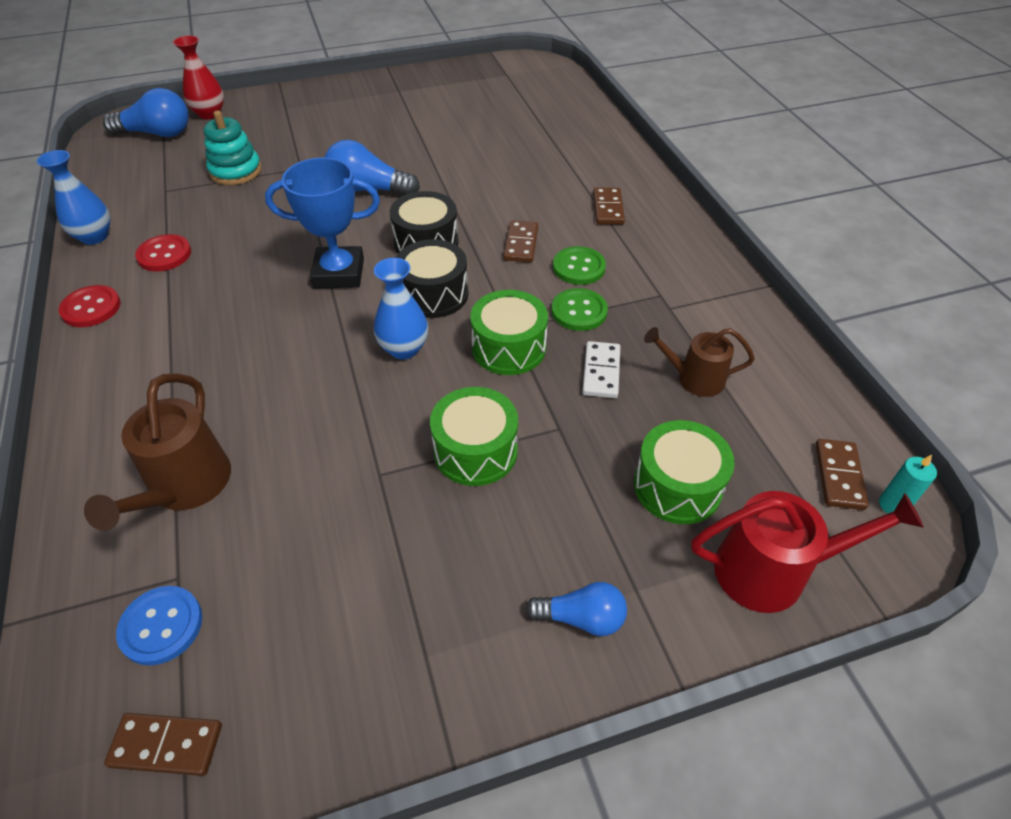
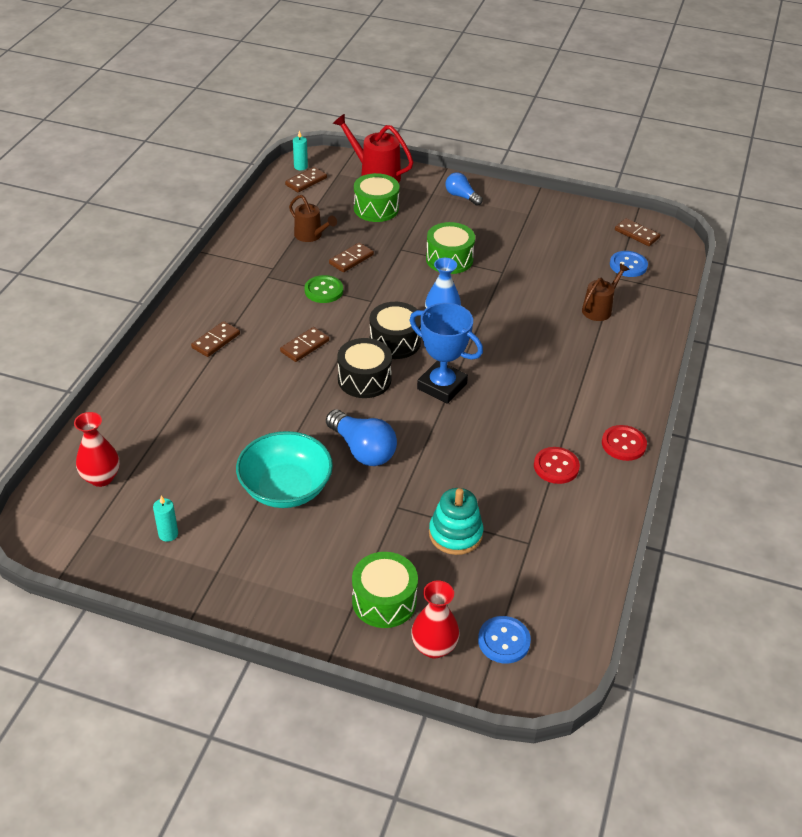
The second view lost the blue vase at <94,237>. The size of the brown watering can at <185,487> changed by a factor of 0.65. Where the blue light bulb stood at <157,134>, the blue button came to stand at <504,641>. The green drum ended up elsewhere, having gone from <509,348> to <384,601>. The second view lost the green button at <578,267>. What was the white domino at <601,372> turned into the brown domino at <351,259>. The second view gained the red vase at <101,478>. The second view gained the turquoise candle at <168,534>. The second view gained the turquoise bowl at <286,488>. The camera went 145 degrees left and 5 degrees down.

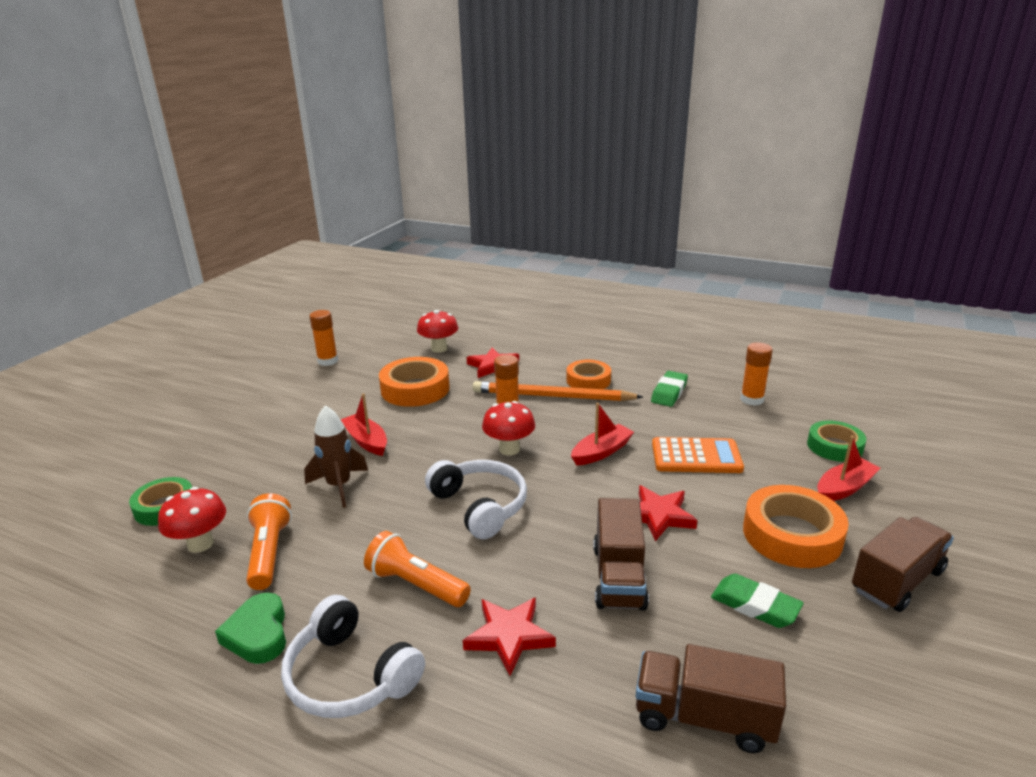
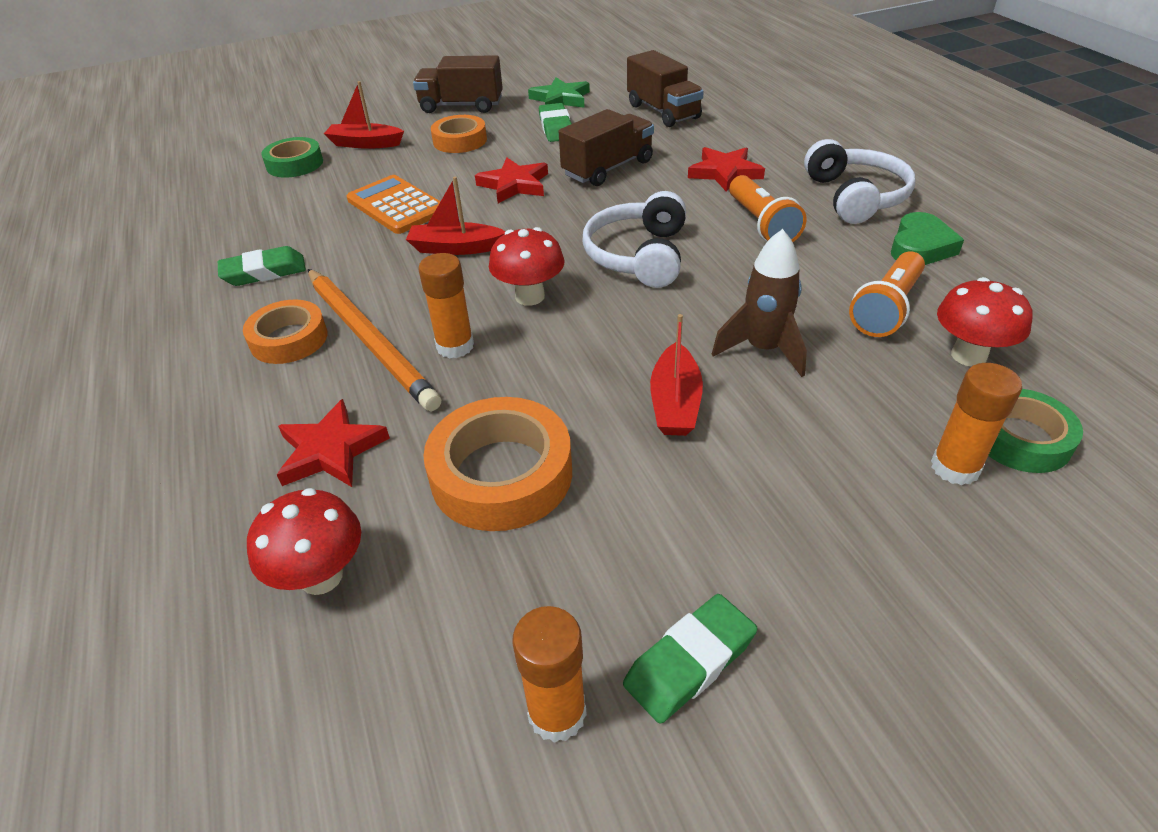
The orange glue stick ended up elsewhere, having gone from <752,399> to <955,467>. The size of the orange tape at <792,535> changed by a factor of 0.65. The second view gained the green star at <561,99>. The second view gained the green eraser at <690,662>. The camera went 135 degrees left and 15 degrees up.

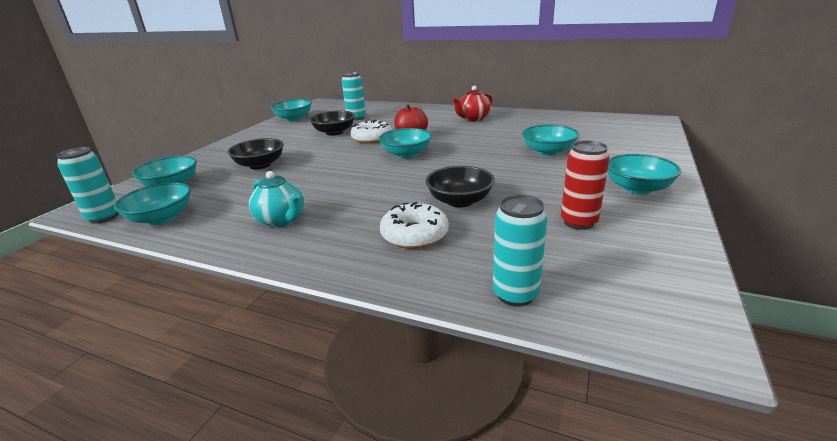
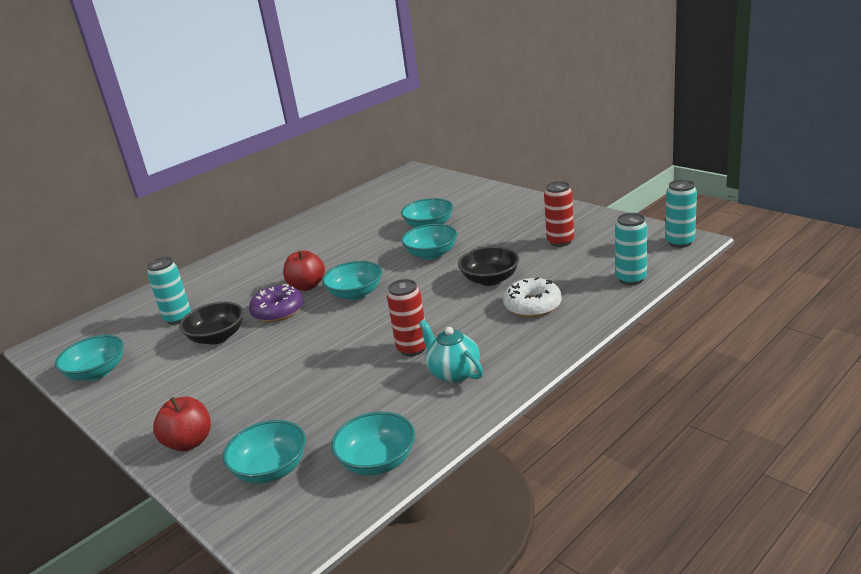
The turquoise can ended up elsewhere, having gone from <104,217> to <680,242>. The second view lost the black bowl at <260,165>. The turquoise teapot at <281,220> ended up facing another way, 105 degrees counterclockwise from before. What was the white donut at <372,138> turned into the purple donut at <278,311>. The second view lost the red teapot at <473,119>. The turquoise bowl ended up elsewhere, having gone from <637,188> to <431,254>. The second view gained the red apple at <189,442>. The second view gained the red can at <412,349>. The camera went 65 degrees left and 0 degrees up.

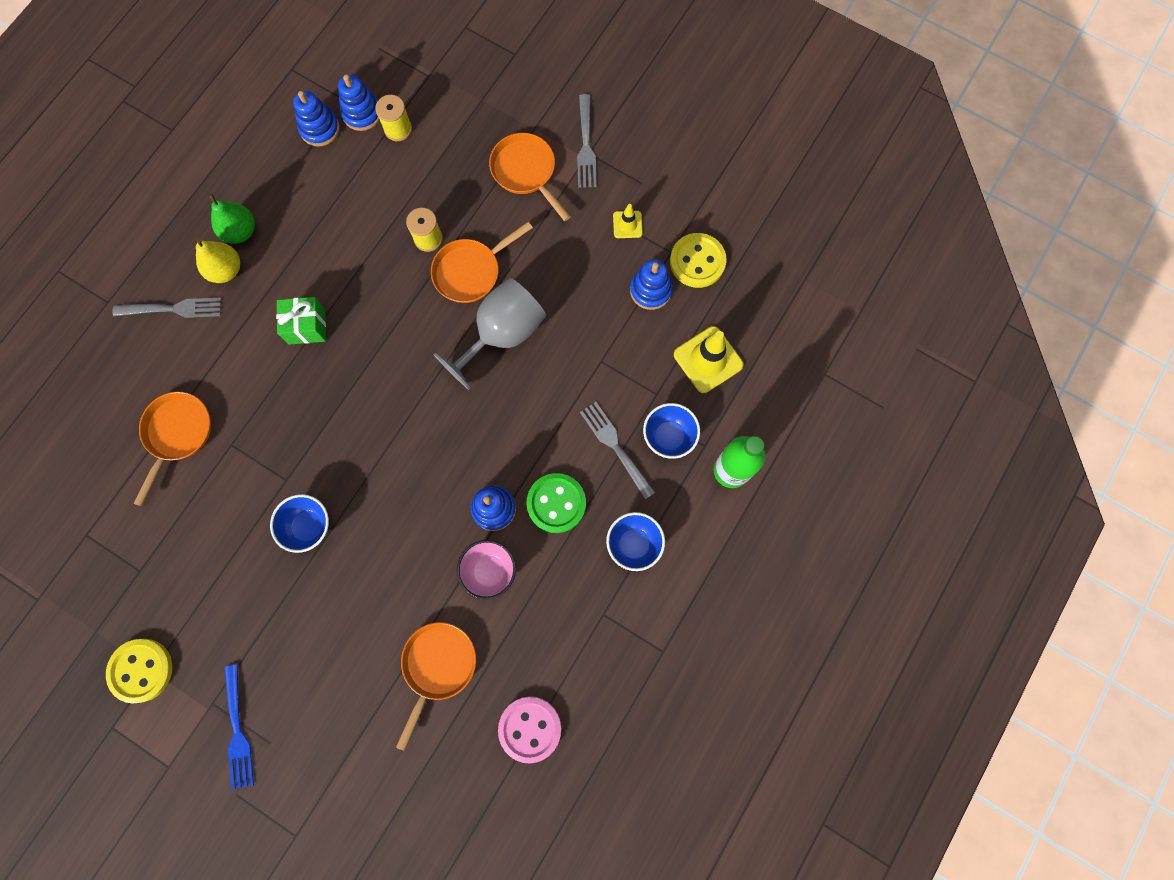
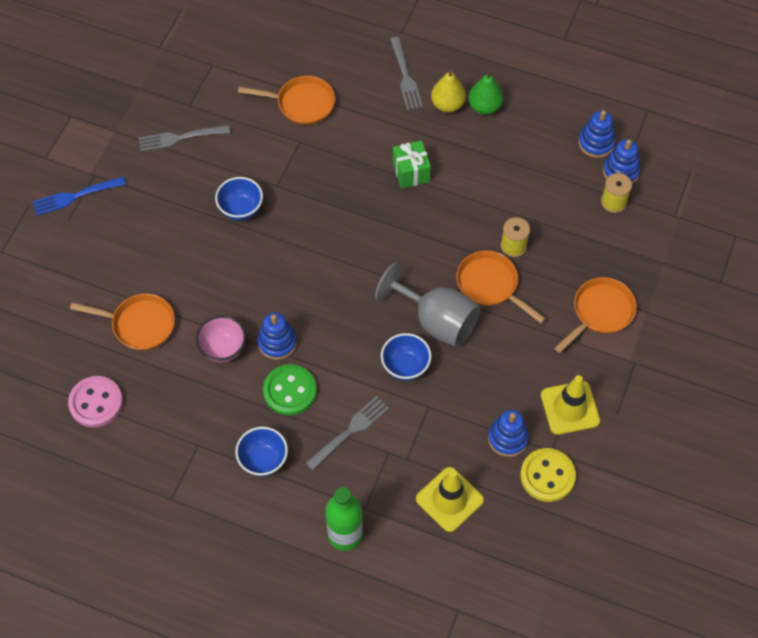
The second view lost the yellow button at <141,670>. The grey fork ended up elsewhere, having gone from <585,145> to <181,137>. The size of the yellow traffic cone at <627,224> changed by a factor of 1.83. The blue bowl ended up elsewhere, having gone from <669,436> to <405,366>. The camera went 80 degrees right and 15 degrees down.

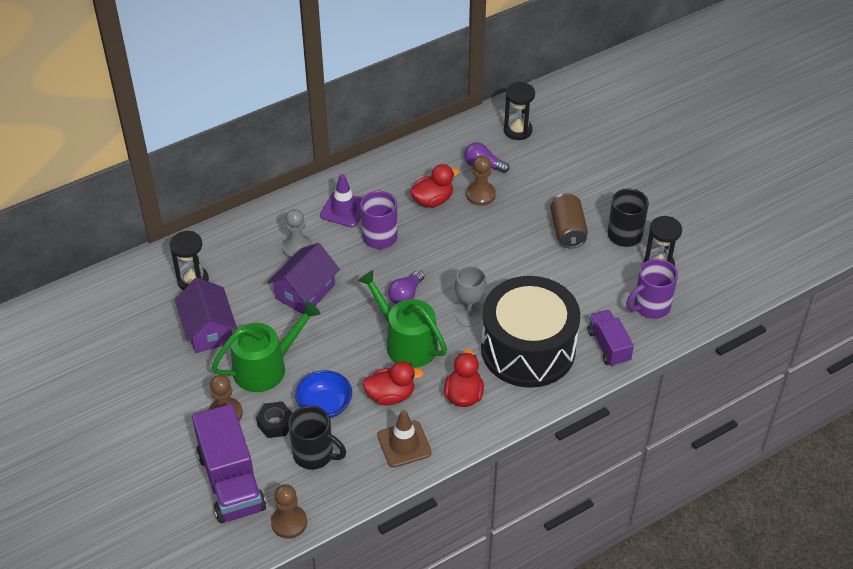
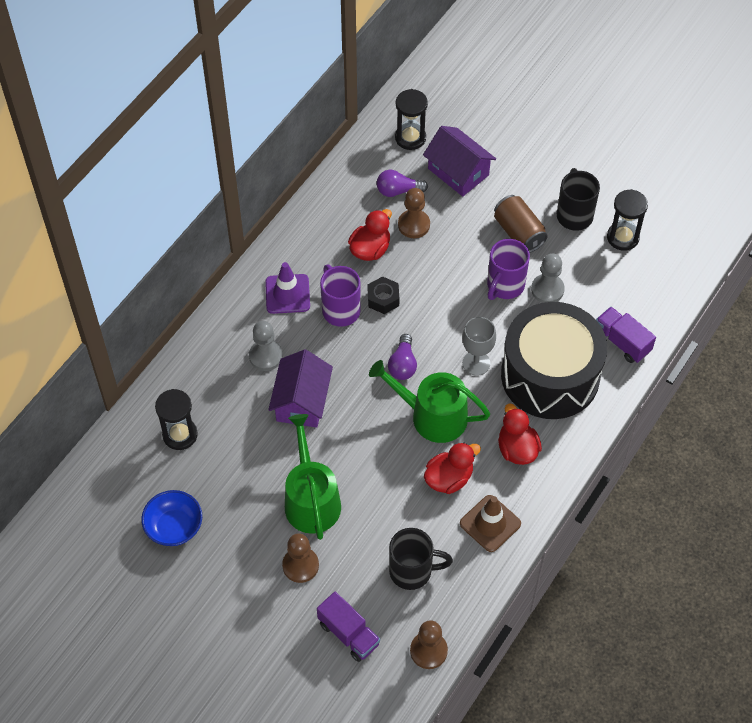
The purple house ended up elsewhere, having gone from <208,329> to <458,172>. The size of the purple truck at <231,481> changed by a factor of 0.58. The green watering can at <266,367> ended up facing another way, 45 degrees counterclockwise from before. The black nut ended up elsewhere, having gone from <275,423> to <383,299>. The blue bowl ended up elsewhere, having gone from <324,405> to <174,527>. The purple mug ended up elsewhere, having gone from <650,306> to <504,286>. The second view gained the grey pawn at <547,289>. The camera went 25 degrees left and 10 degrees up.

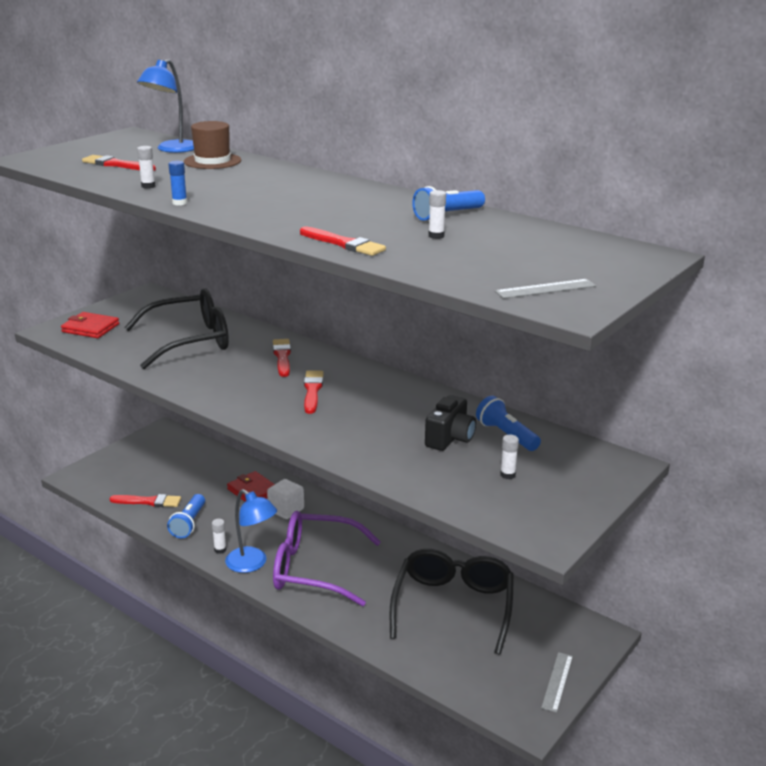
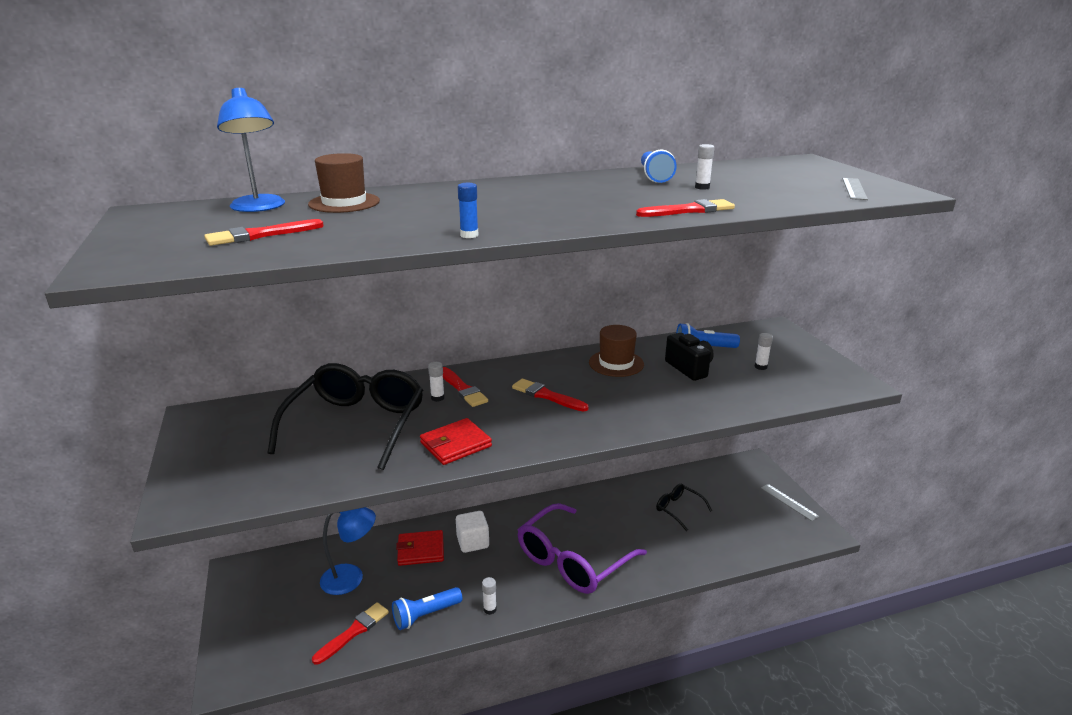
The red wallet ended up elsewhere, having gone from <90,328> to <455,444>. The white glue stick ended up elsewhere, having gone from <148,186> to <437,398>. The blue flashlight at <189,524> ended up facing another way, 105 degrees clockwise from before. The blue lamp ended up elsewhere, having gone from <252,564> to <351,578>. The red brush at <282,357> ended up facing another way, 150 degrees counterclockwise from before. The size of the black glasses at <453,606> changed by a factor of 0.48. The second view gained the brown hat at <616,363>. The camera went 55 degrees left and 0 degrees up.

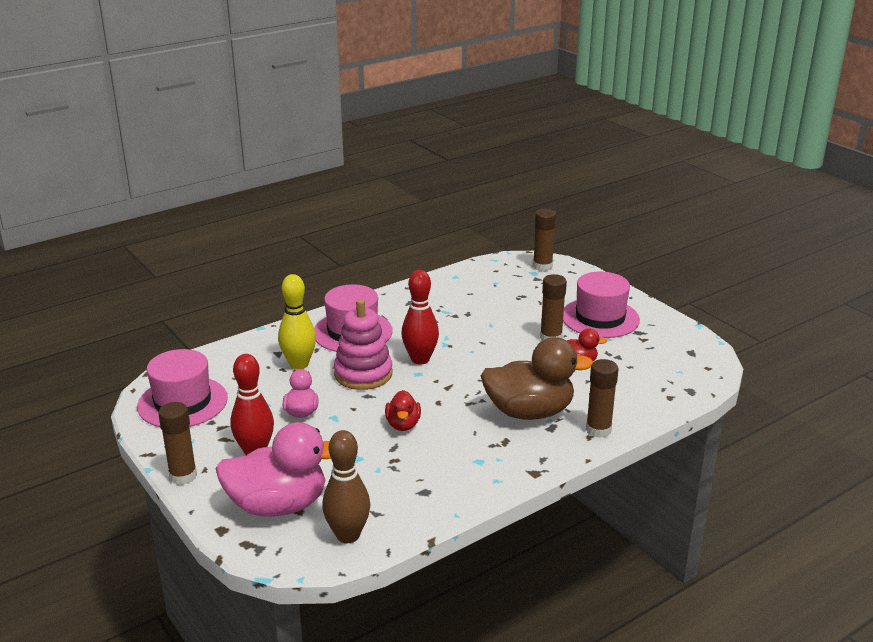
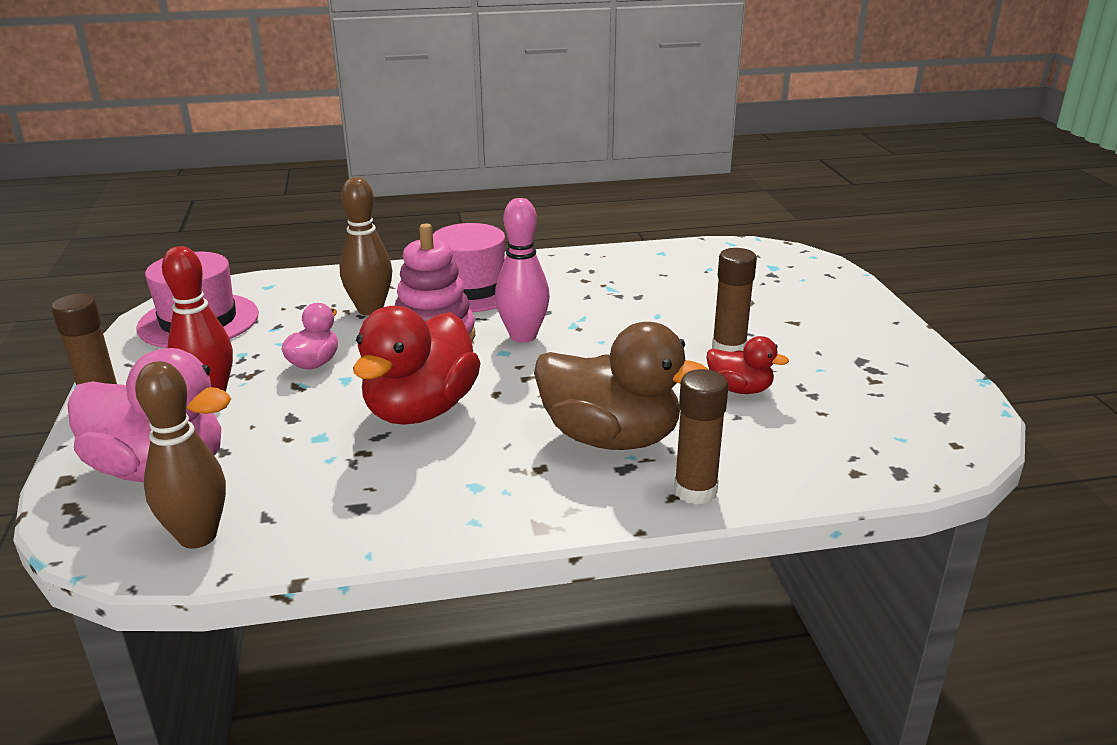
What was the yellow bowling pin at <299,364> turned into the brown bowling pin at <370,309>. The size of the red duck at <403,424> changed by a factor of 1.99. What was the red bowling pin at <420,359> turned into the pink bowling pin at <523,336>. The second view lost the brown glue stick at <542,266>. The second view lost the pink hat at <600,318>. The camera went 25 degrees right and 0 degrees up.

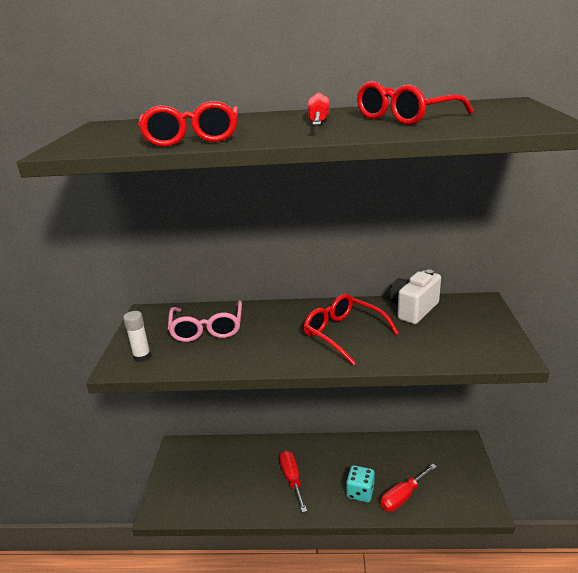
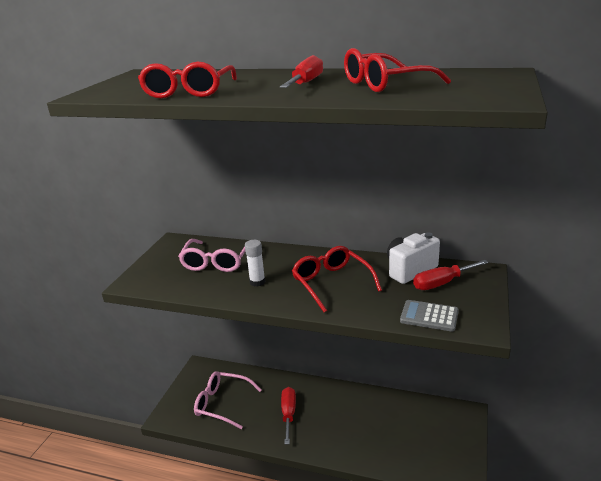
The white glue stick ended up elsewhere, having gone from <142,357> to <257,282>. The second view lost the turquoise dice at <360,492>. The red screwdriver ended up elsewhere, having gone from <403,496> to <442,283>. The second view gained the pink glasses at <222,403>. The second view gained the grey calculator at <429,316>. The camera went 15 degrees right and 0 degrees up.

